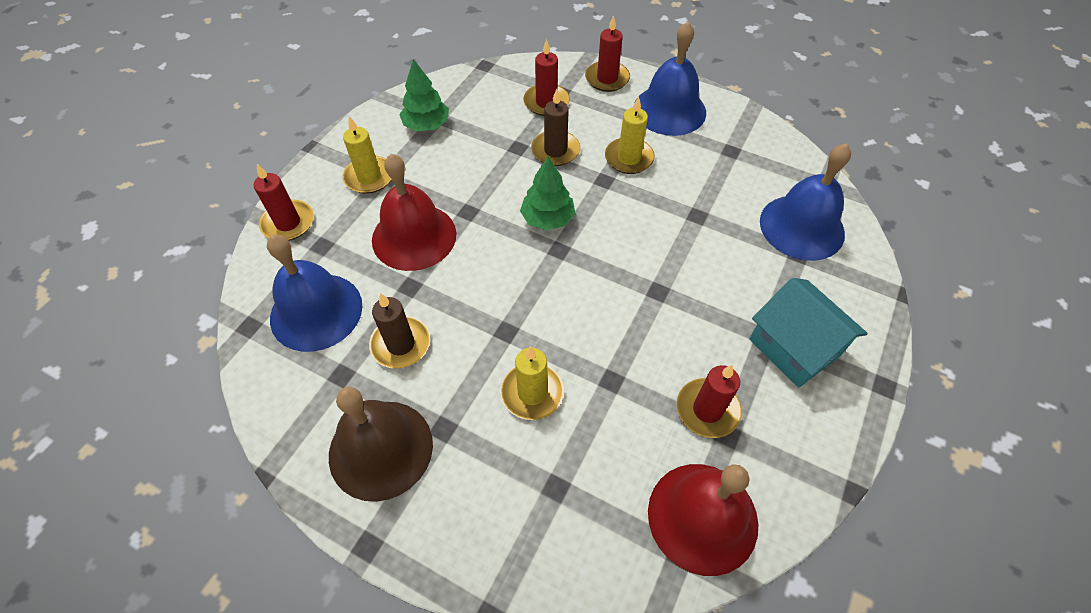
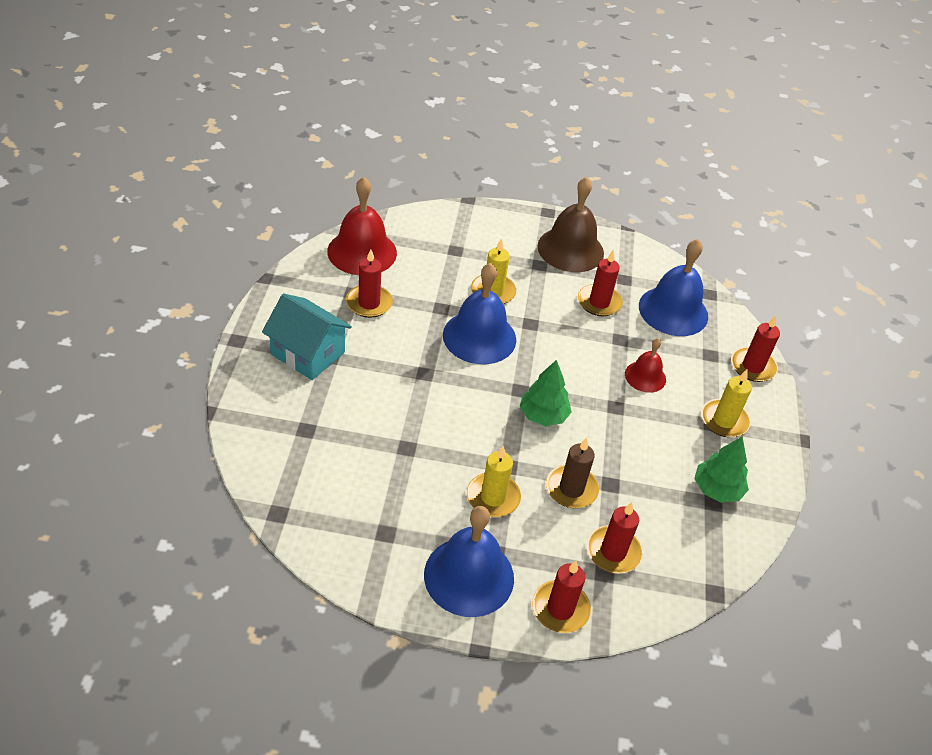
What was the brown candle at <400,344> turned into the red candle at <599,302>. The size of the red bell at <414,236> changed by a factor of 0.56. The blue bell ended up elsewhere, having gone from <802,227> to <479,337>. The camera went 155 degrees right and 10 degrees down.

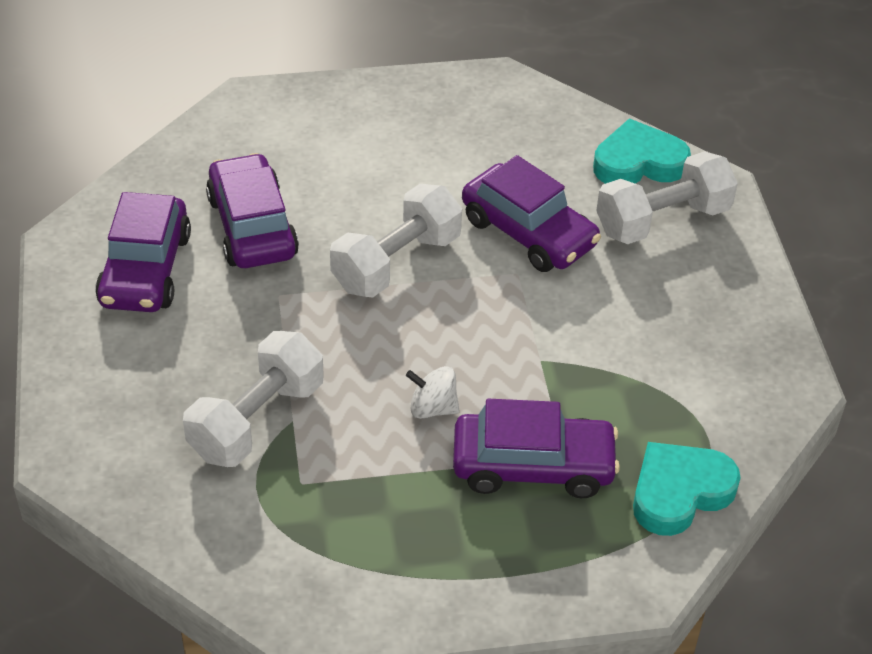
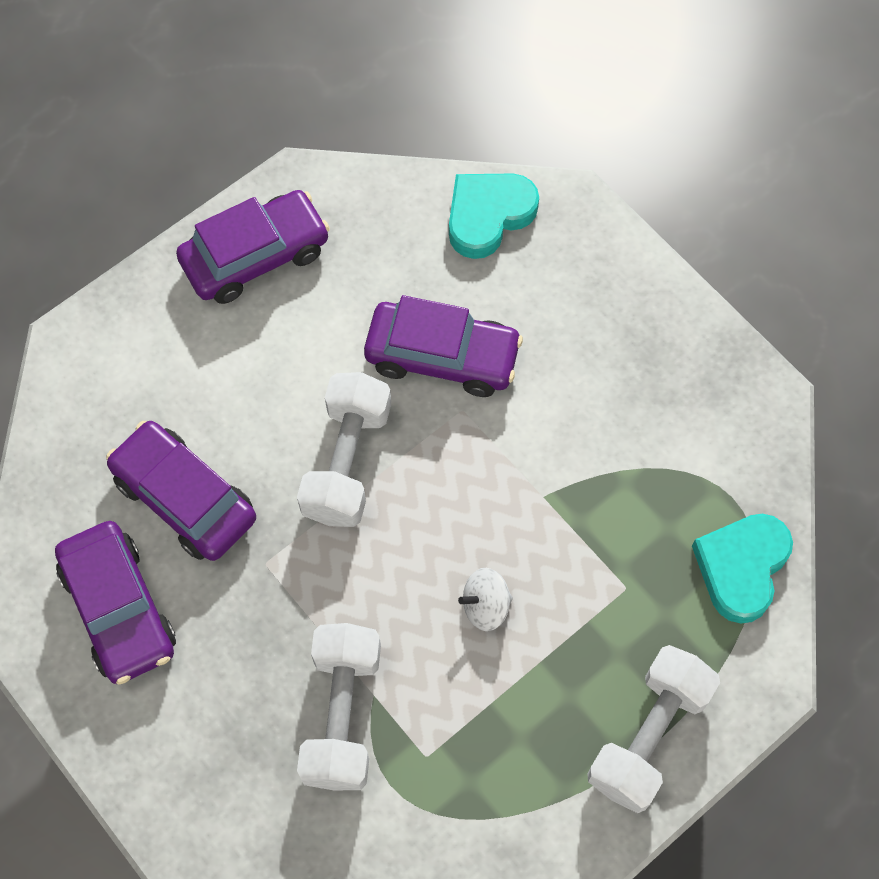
The purple car ended up elsewhere, having gone from <533,466> to <255,256>. The white dumbbell ended up elsewhere, having gone from <662,220> to <649,736>. The camera went 30 degrees left and 20 degrees up.

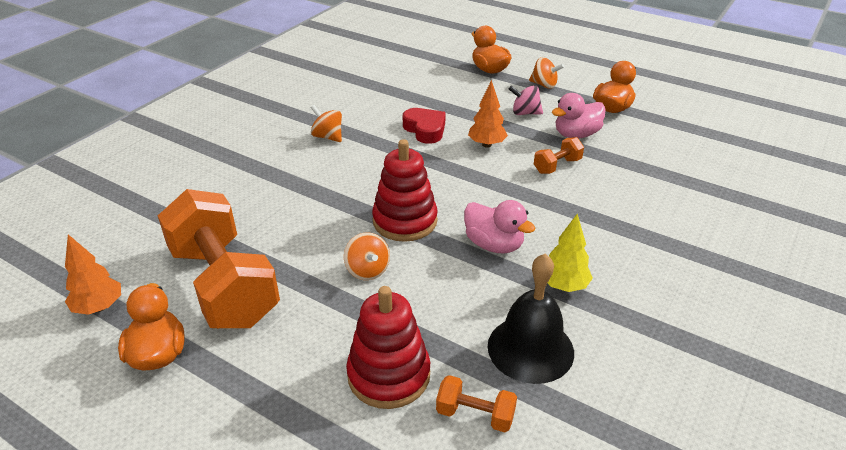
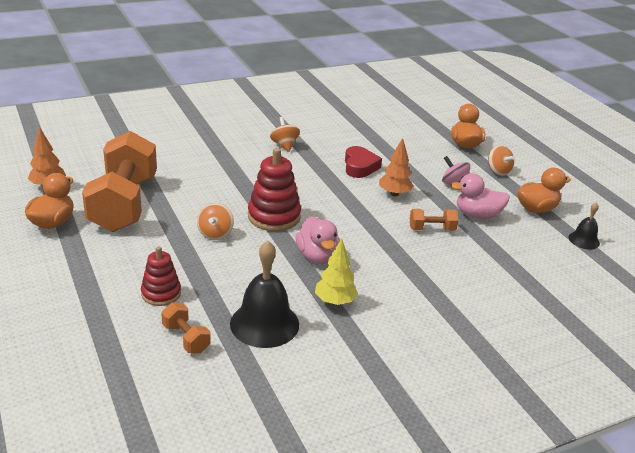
The size of the red stacking toy at <389,375> changed by a factor of 0.64. The second view gained the black bell at <584,240>. The camera went 30 degrees right and 5 degrees down.

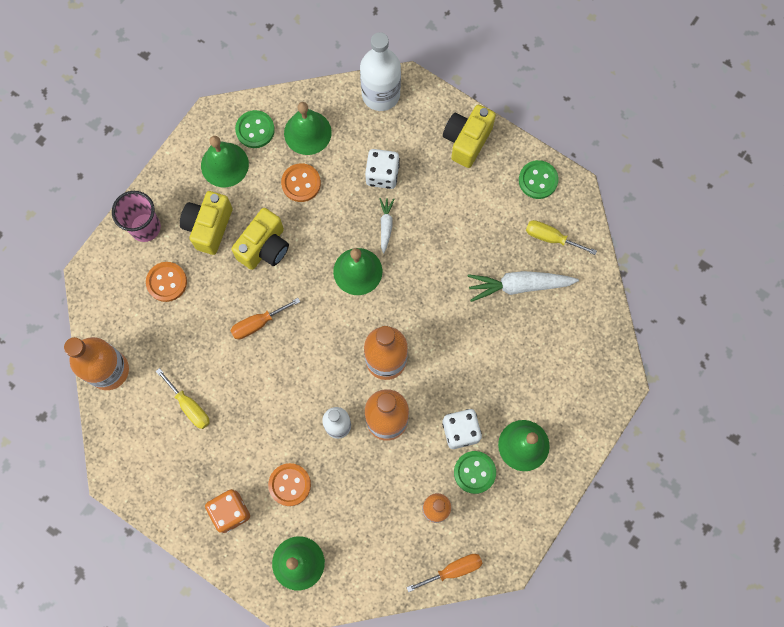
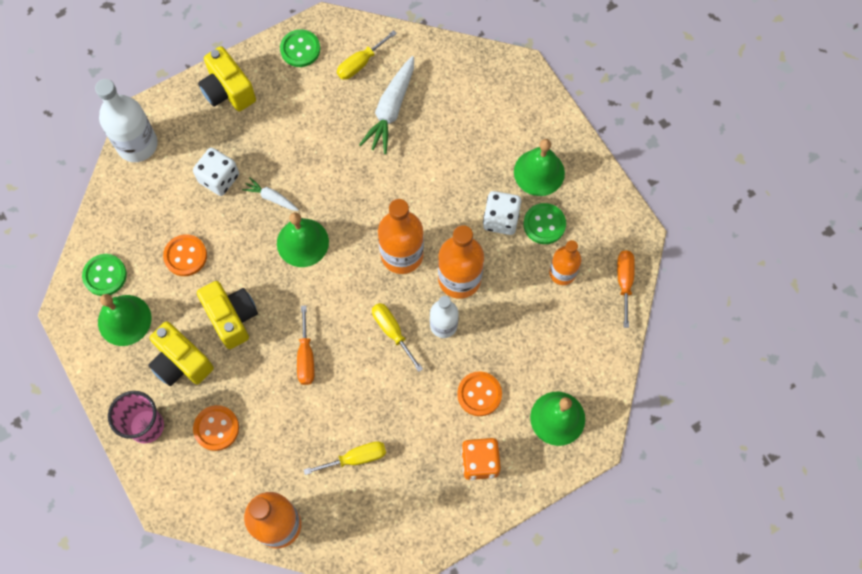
The second view lost the green bell at <307,132>. The second view gained the yellow screwdriver at <392,332>. The camera went 65 degrees left and 5 degrees down.

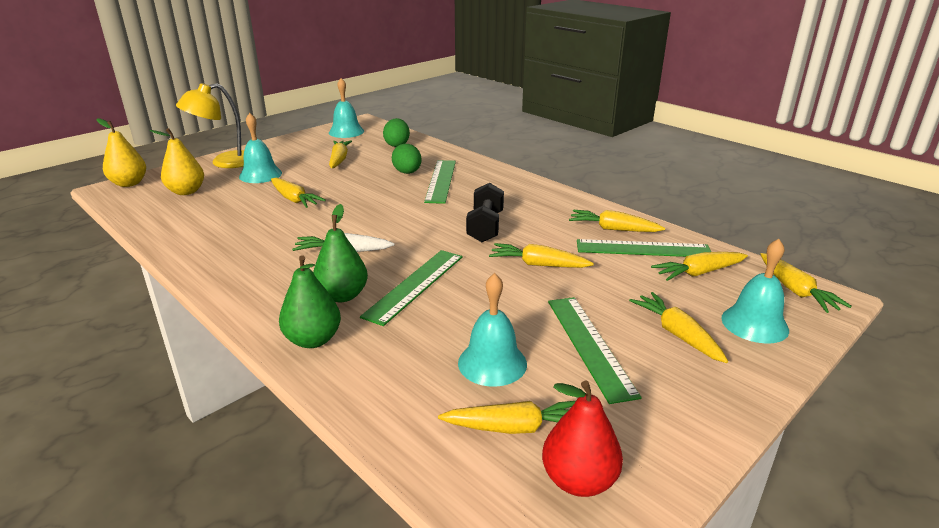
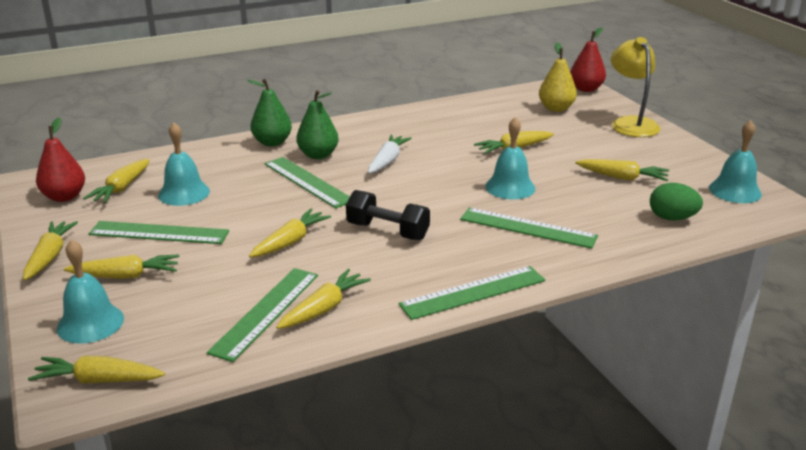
What was the yellow pear at <129,183> turned into the red pear at <586,89>. The turquoise bell ended up elsewhere, having gone from <260,175> to <510,187>. The second view lost the green egg at <407,173>. The yellow carrot ended up elsewhere, having gone from <698,273> to <50,256>. The second view gained the green ruler at <473,292>. The camera went 110 degrees right and 0 degrees up.

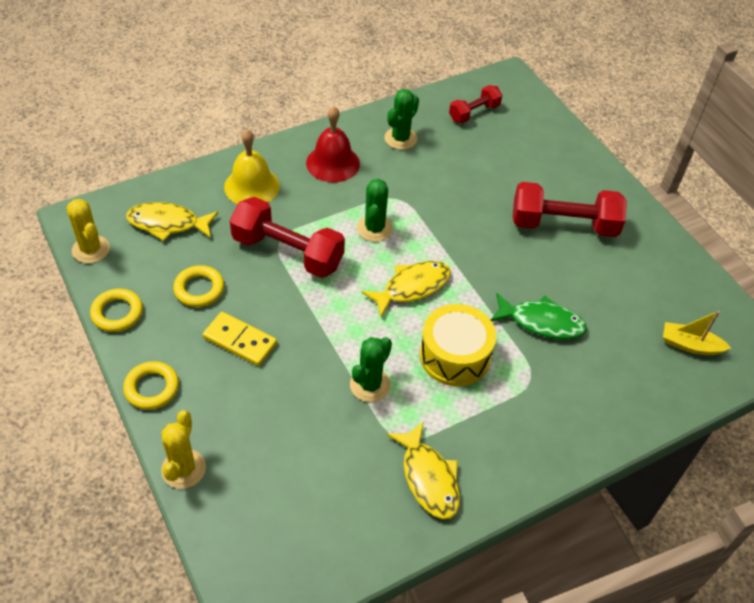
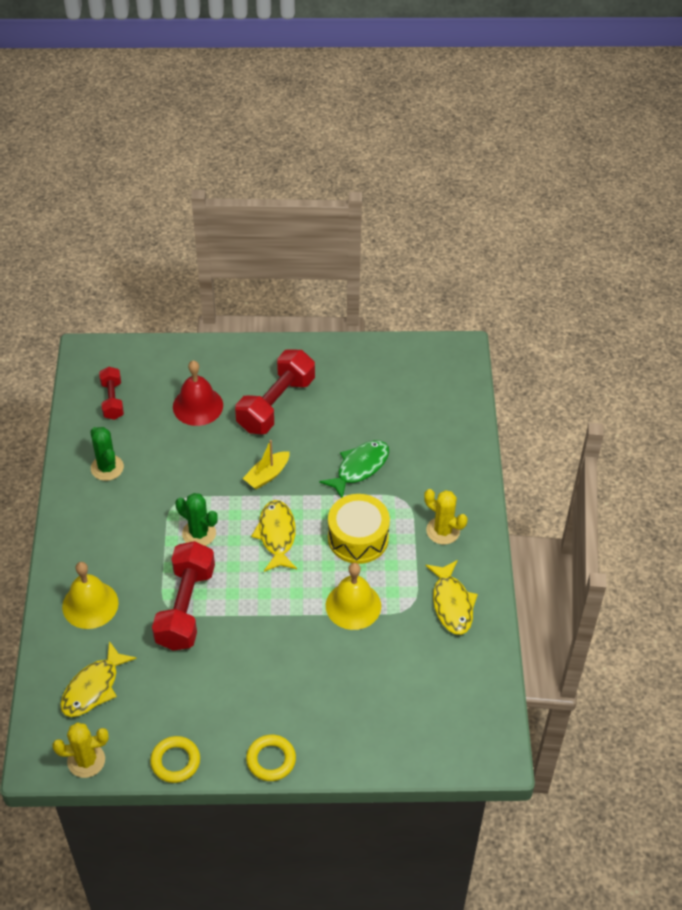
The yellow cactus ended up elsewhere, having gone from <183,469> to <443,531>. The second view lost the yellow ring at <199,289>. The second view lost the yellow domino at <240,341>. The red dumbbell at <288,252> ended up facing another way, 45 degrees counterclockwise from before. The red bell ended up elsewhere, having gone from <333,163> to <198,406>. Where the green cactus stood at <370,385>, the yellow bell came to stand at <353,605>. The yellow fish at <428,478> ended up facing another way, 75 degrees clockwise from before. The yellow boat ended up elsewhere, having gone from <690,345> to <267,475>. The camera went 60 degrees left and 0 degrees up.

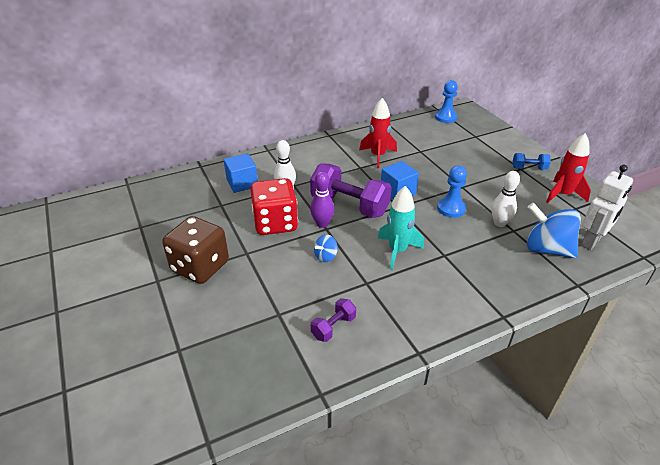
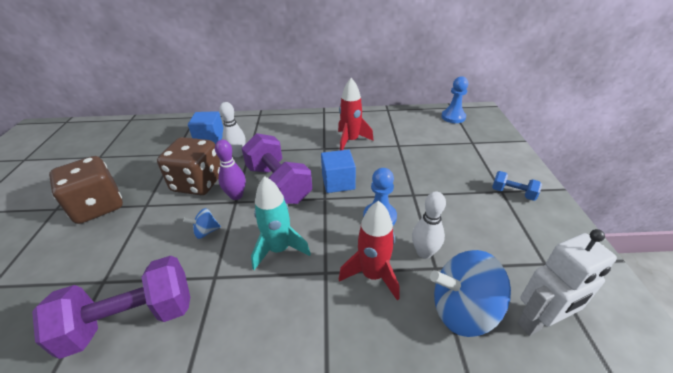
What was the red dice at <275,223> turned into the brown dice at <198,183>. The size of the purple dumbbell at <333,327> changed by a factor of 2.07. The blue spinning top at <546,249> ended up facing another way, 60 degrees counterclockwise from before. The red rocket ended up elsewhere, having gone from <562,195> to <373,275>. The camera went 25 degrees right and 0 degrees up.

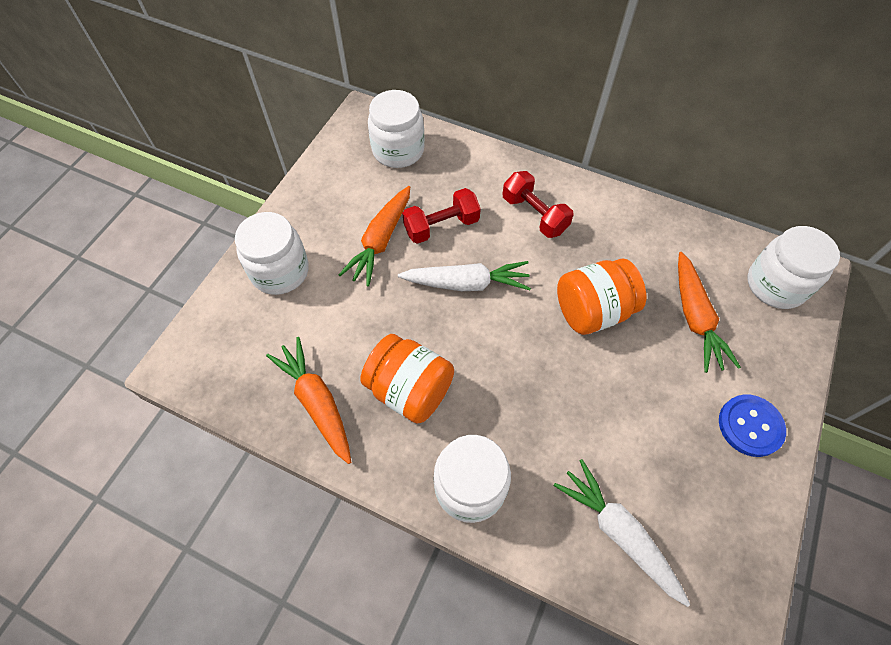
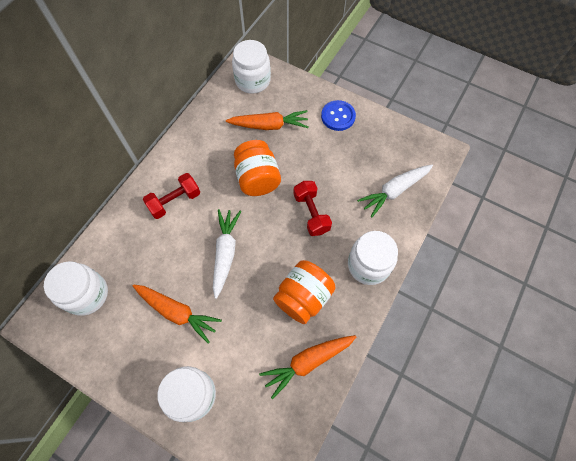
The red dumbbell ended up elsewhere, having gone from <441,226> to <311,213>. The camera went 85 degrees left and 5 degrees up.

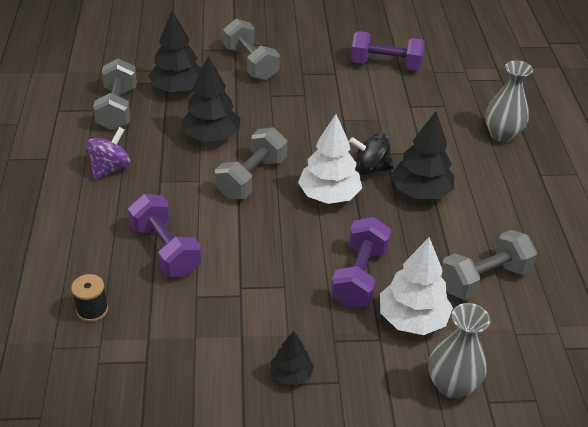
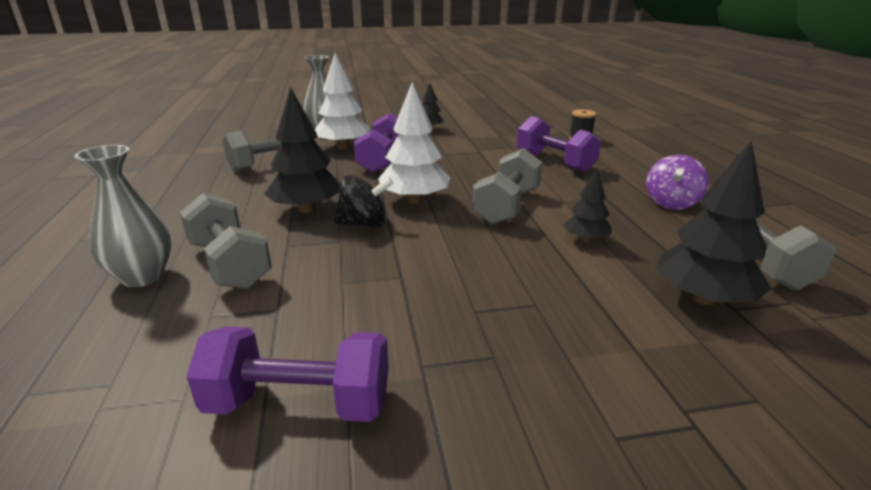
The size of the black tree at <211,136> changed by a factor of 0.56. The grey dumbbell ended up elsewhere, having gone from <250,64> to <230,264>. The camera went 175 degrees right and 15 degrees down.

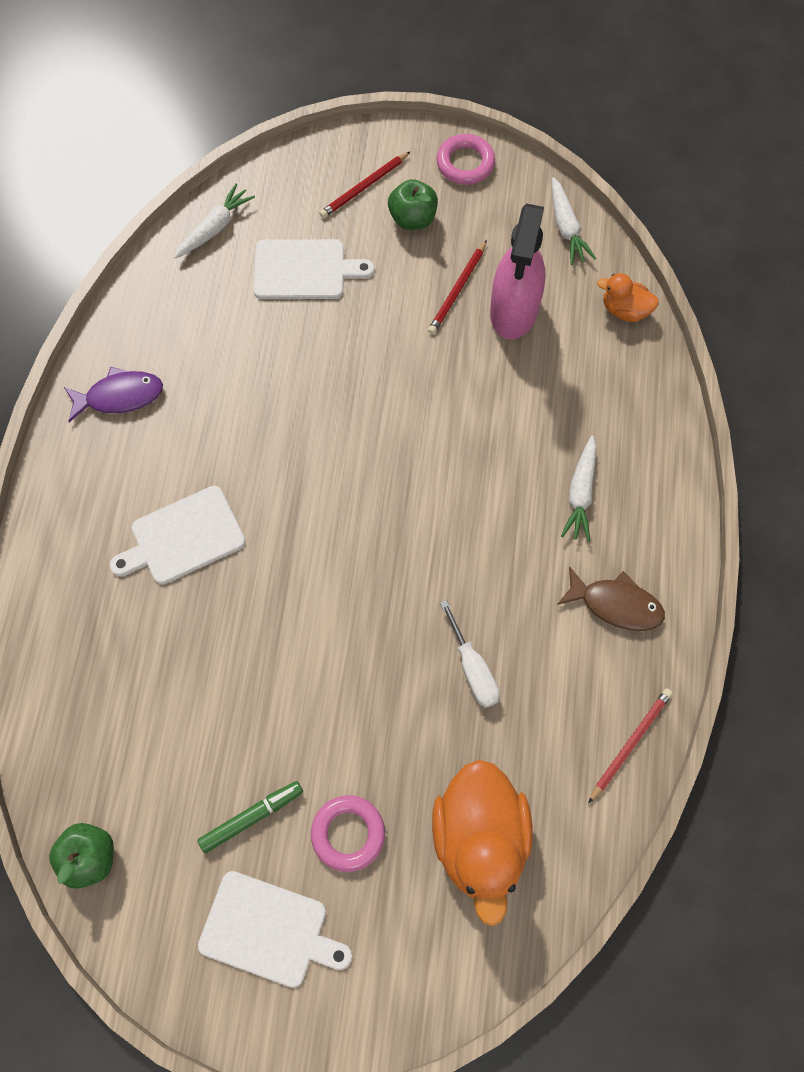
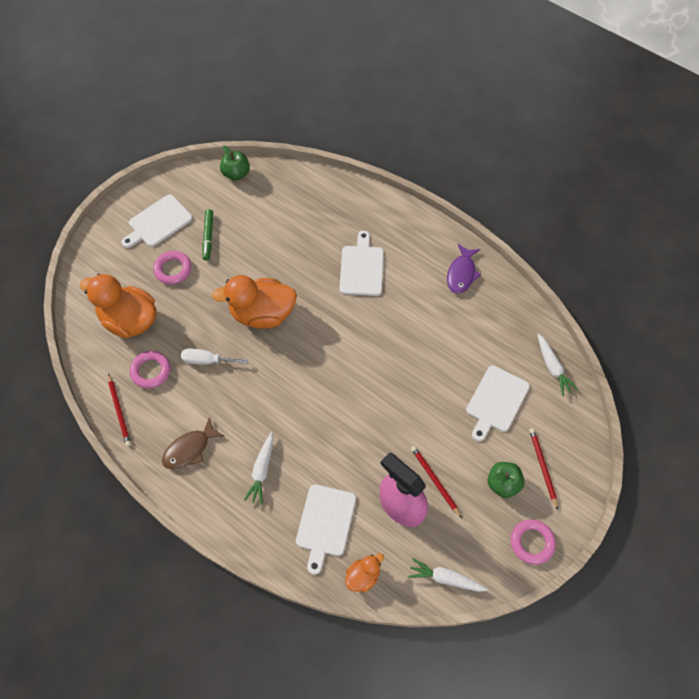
The white carrot at <580,493> ended up facing another way, 120 degrees counterclockwise from before. The second view gained the pink ring at <151,371>. The second view gained the orange duck at <262,313>. The second view gained the white cutting board at <325,523>. The camera went 120 degrees right and 5 degrees down.

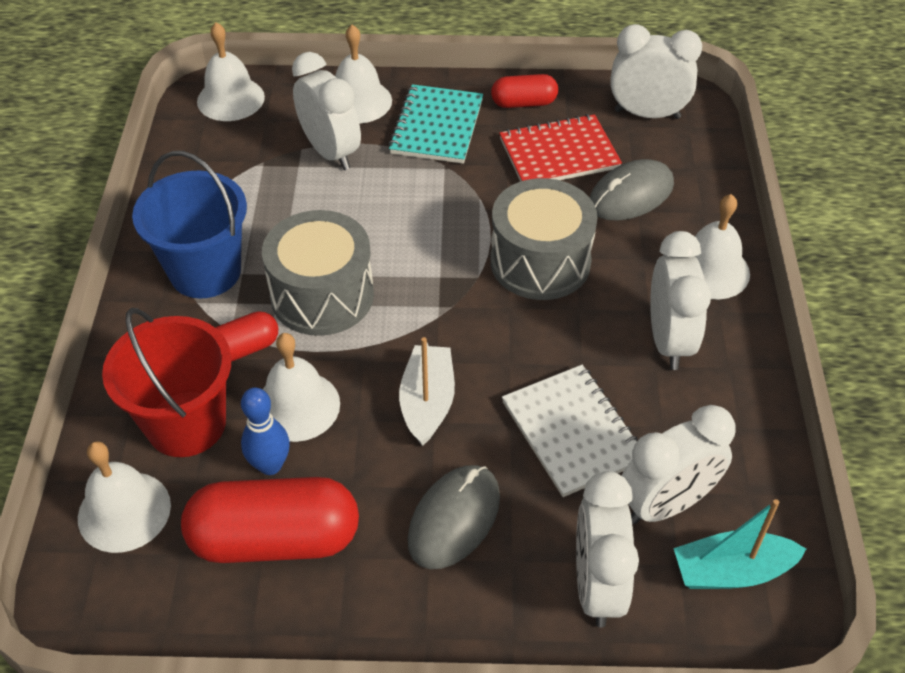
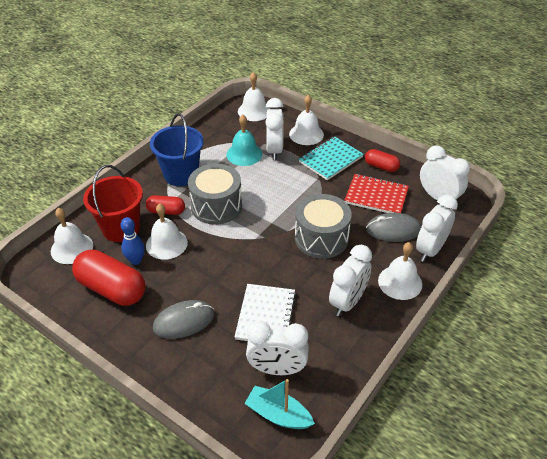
The second view lost the white boat at <427,402>. The white clock ended up elsewhere, having gone from <597,585> to <430,250>. The second view gained the turquoise bell at <244,154>. The camera went 35 degrees right and 5 degrees down.

